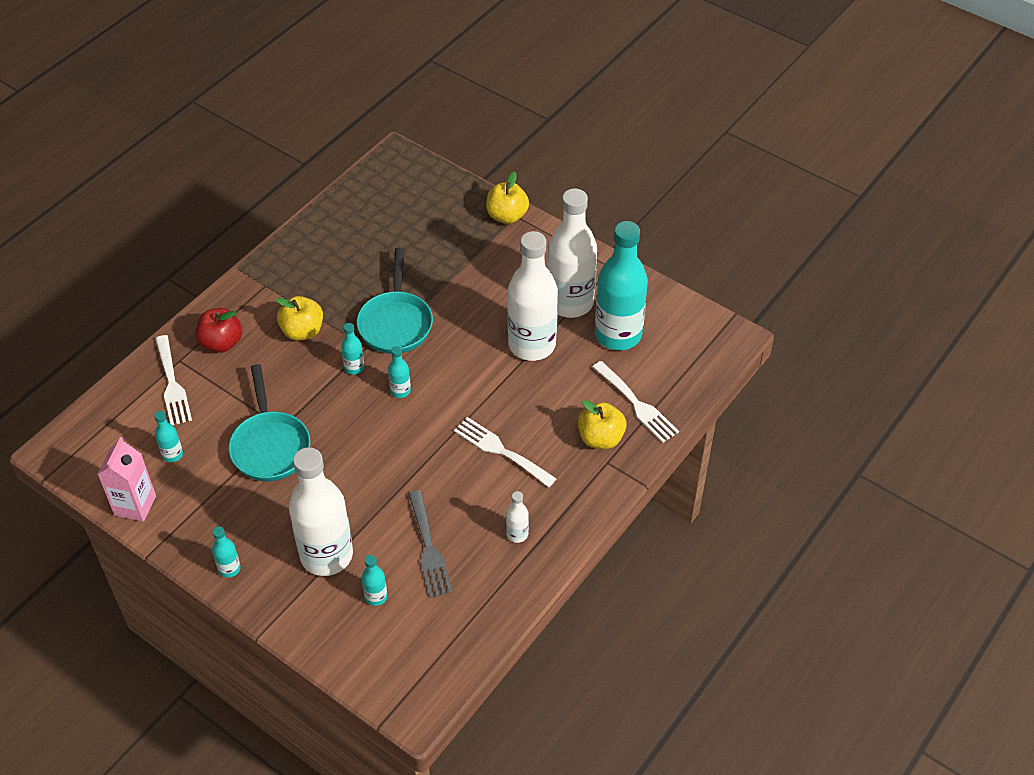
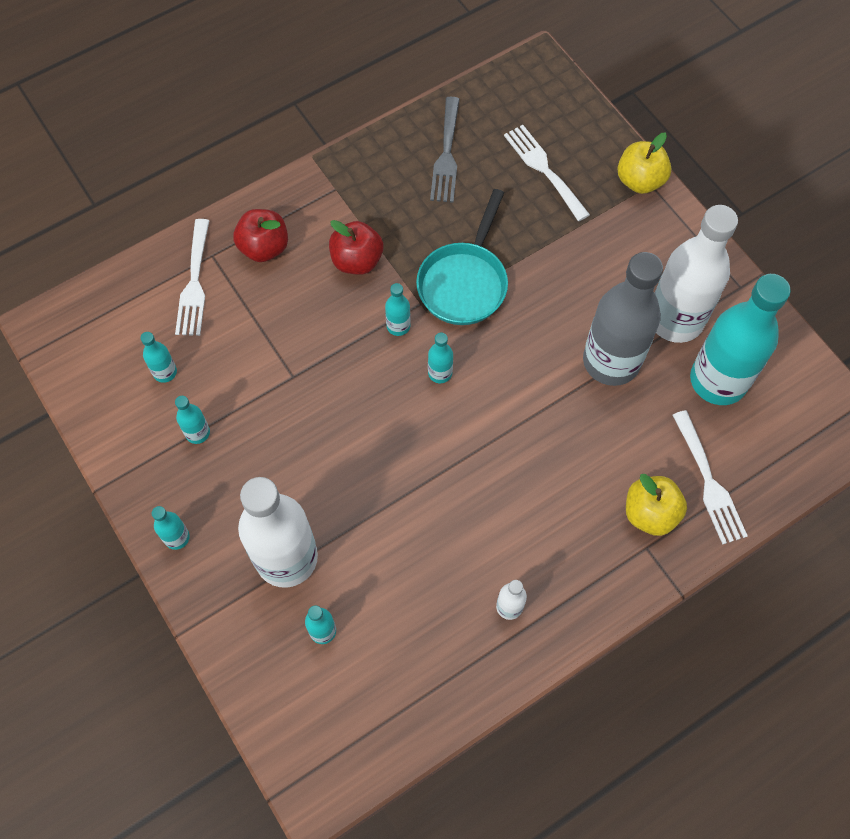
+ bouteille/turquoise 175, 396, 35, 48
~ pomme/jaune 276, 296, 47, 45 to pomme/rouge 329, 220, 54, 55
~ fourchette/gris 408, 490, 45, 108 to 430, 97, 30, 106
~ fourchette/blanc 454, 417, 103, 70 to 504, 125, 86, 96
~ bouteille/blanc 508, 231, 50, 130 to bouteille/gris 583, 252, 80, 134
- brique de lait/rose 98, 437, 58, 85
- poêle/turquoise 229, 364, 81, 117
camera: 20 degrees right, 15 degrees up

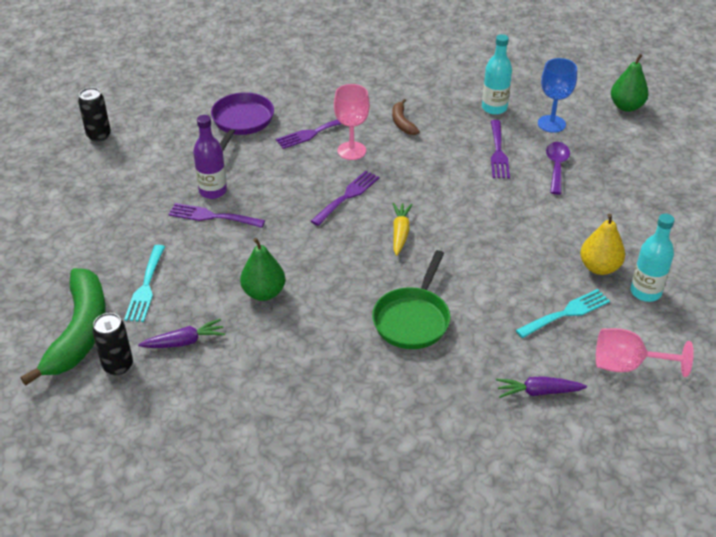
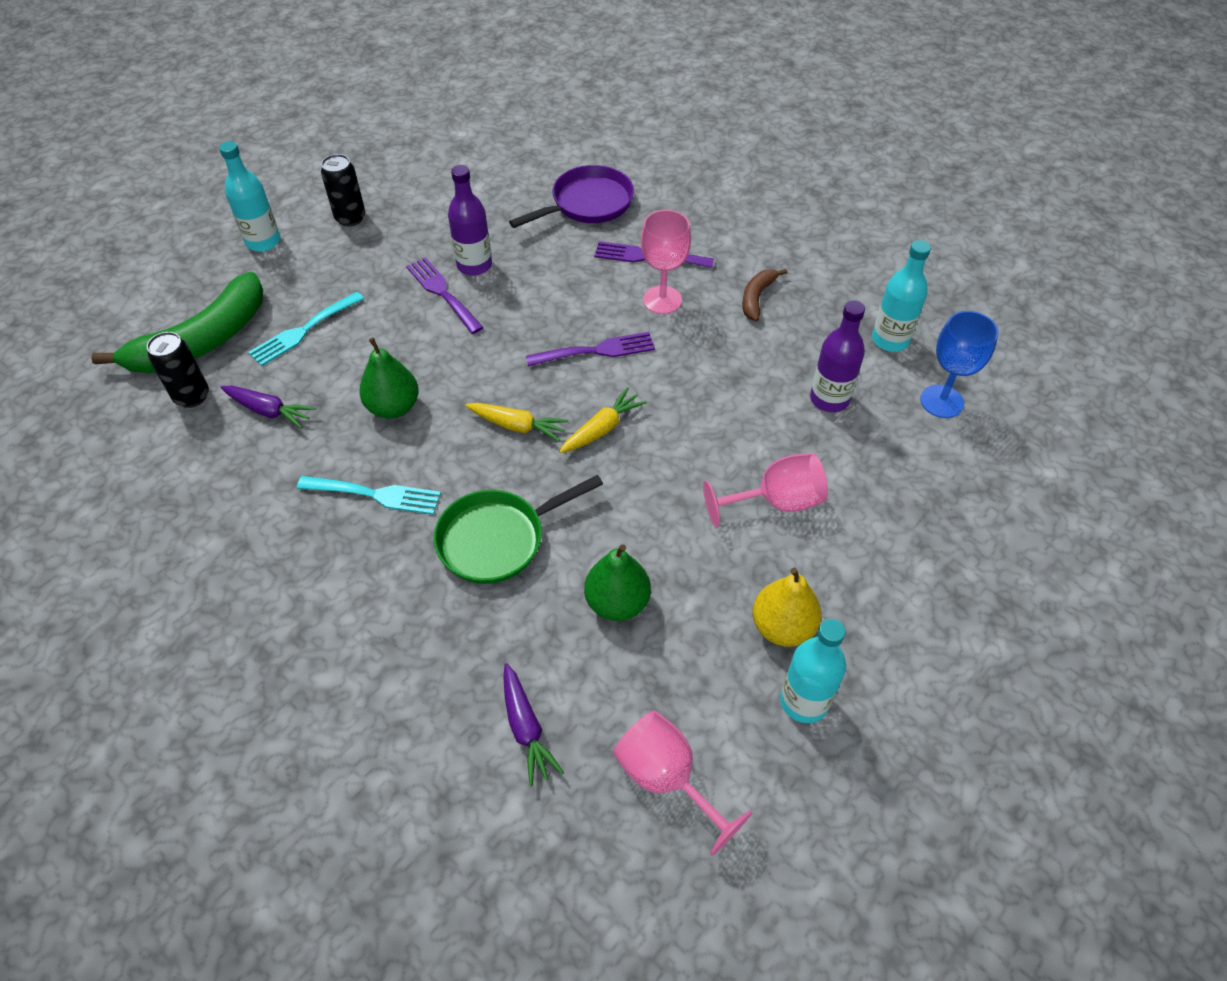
+ bouteille/turquoise 219, 141, 61, 111
~ fourchette/turquoise 516, 289, 94, 49 to 297, 476, 144, 39
~ canette/noir 78, 88, 33, 54 to 321, 154, 44, 72
+ carotte/jaune 465, 403, 103, 39
~ carotte/violet 496, 376, 91, 22 = 503, 663, 61, 123 150 degrees counterclockwise
~ poire/vert 611, 54, 37, 58 to 584, 544, 67, 77
+ verre à pied/rose 703, 453, 125, 74
~ fourchette/violet 491, 120, 19, 58 to bouteille/violet 810, 300, 55, 112
- cuillère/violet 546, 142, 24, 53
camera: 40 degrees right, 10 degrees up

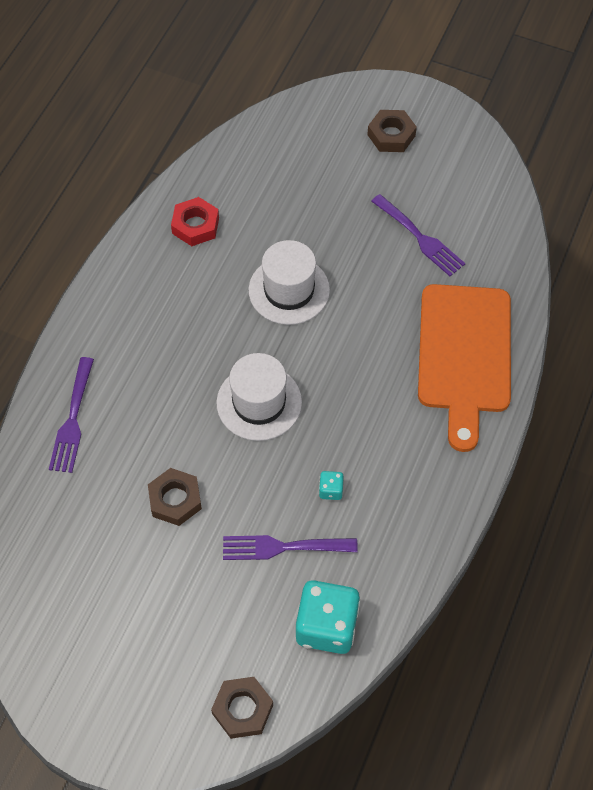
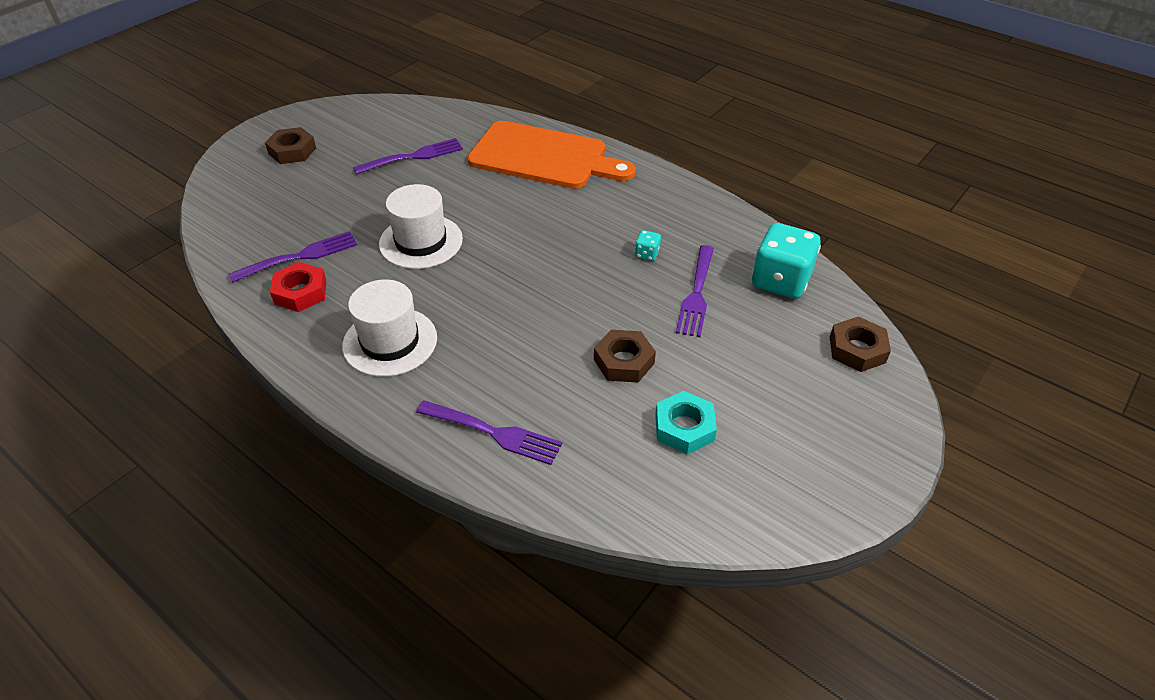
+ fourchette/violet 228, 231, 129, 52
~ chapeau/blanc 216, 353, 86, 88 to 342, 280, 95, 97
+ écrou/turquoise 655, 391, 62, 63
camera: 75 degrees left, 15 degrees down

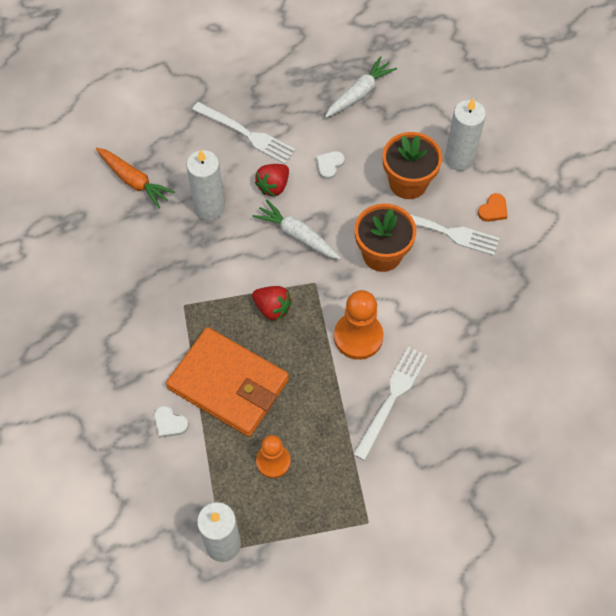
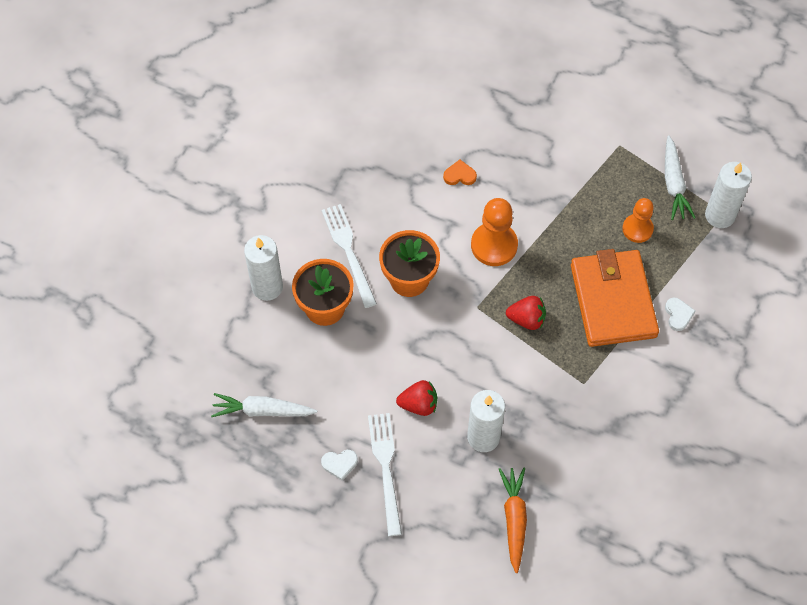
~ cœur/blanc 316, 151, 29, 29 to 321, 450, 37, 31
~ cœur/orange 478, 193, 30, 29 to 443, 160, 34, 25
~ fraise/rouge 252, 286, 40, 35 = 506, 296, 40, 34 105 degrees clockwise
~ carotte/blanc 252, 199, 89, 61 to 665, 135, 31, 85
- fourchette/blanc 353, 346, 75, 115
camera: 130 degrees left, 0 degrees up

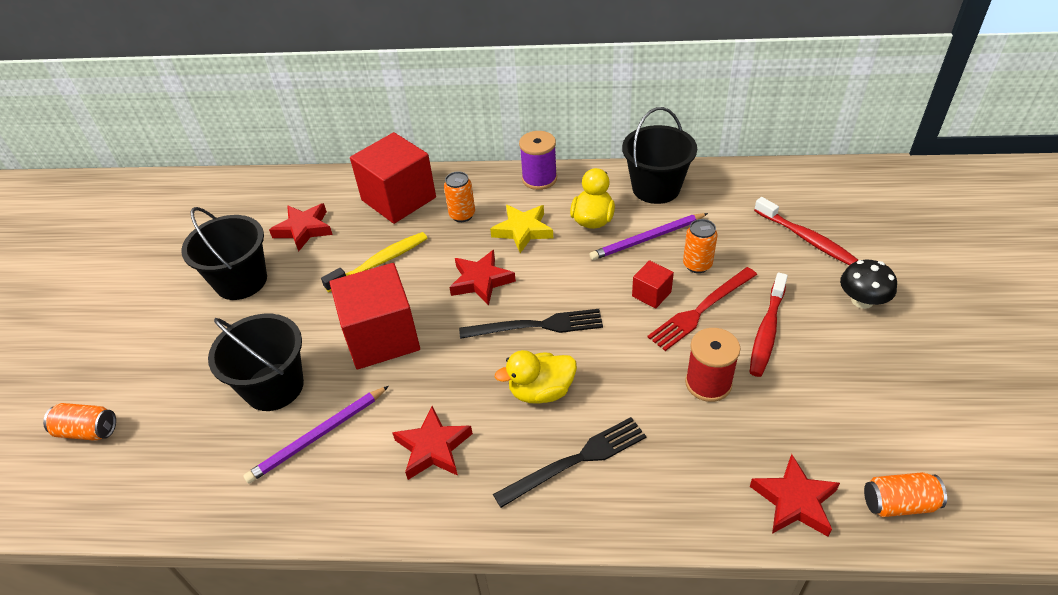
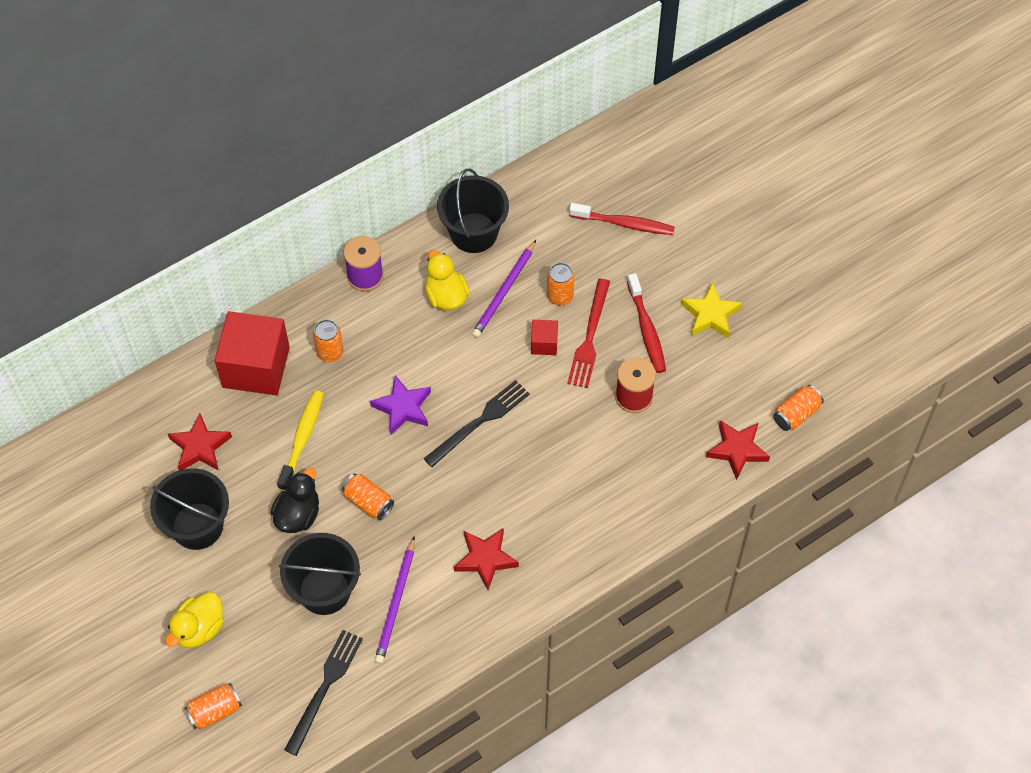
~ canard/jaune 495, 350, 82, 53 to 165, 592, 59, 56
+ canard/noir 271, 468, 48, 65
~ fourchette/noir 493, 417, 153, 91 to 284, 630, 79, 126
~ cube/rouge 329, 263, 91, 107 to canette/orange 342, 473, 52, 47
~ étoile/rouge 449, 250, 67, 56 to étoile/violet 370, 375, 61, 60
~ étoile/jaune 490, 205, 63, 48 to 681, 282, 61, 56
- champignon/noir 840, 260, 57, 49
camera: 40 degrees left, 15 degrees up

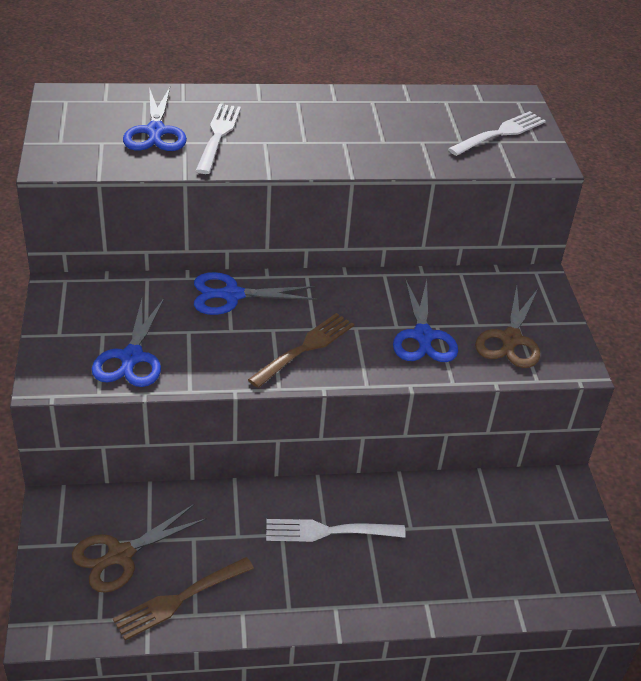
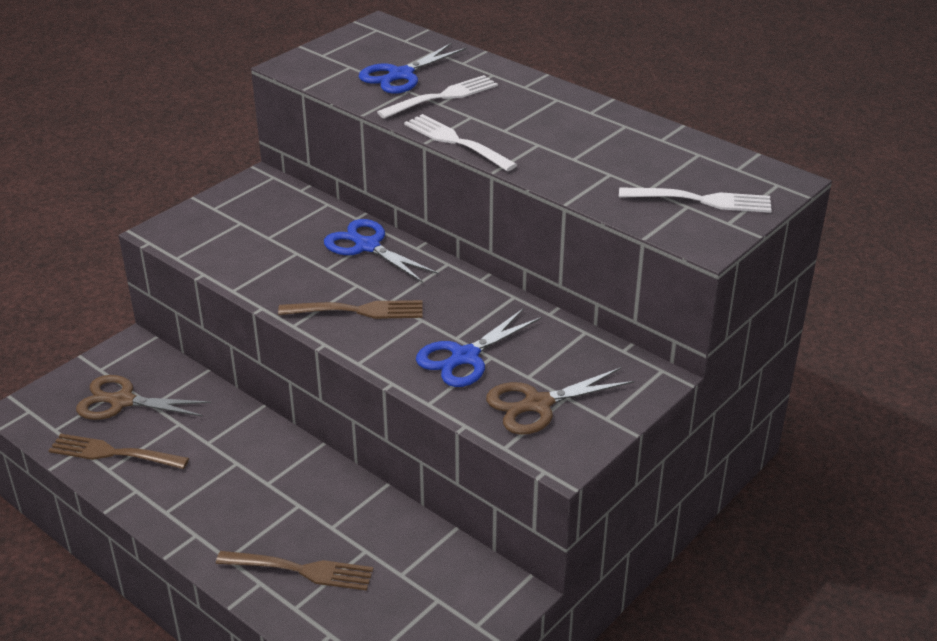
+ fourchette/marron 216, 551, 157, 40
~ fourchette/blanc 266, 519, 140, 23 to 404, 114, 113, 57
- ciseaux/bleu 92, 299, 72, 88
camera: 50 degrees right, 5 degrees down

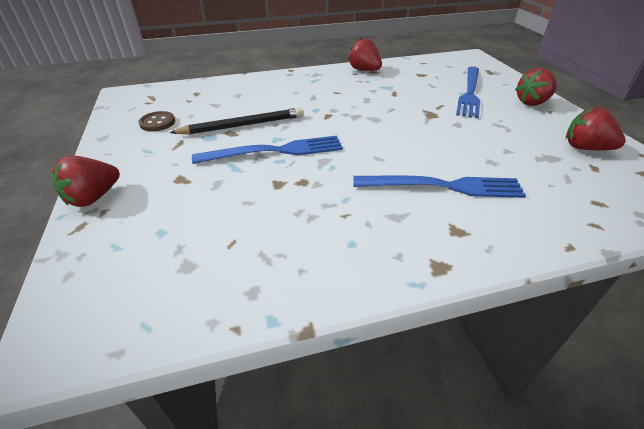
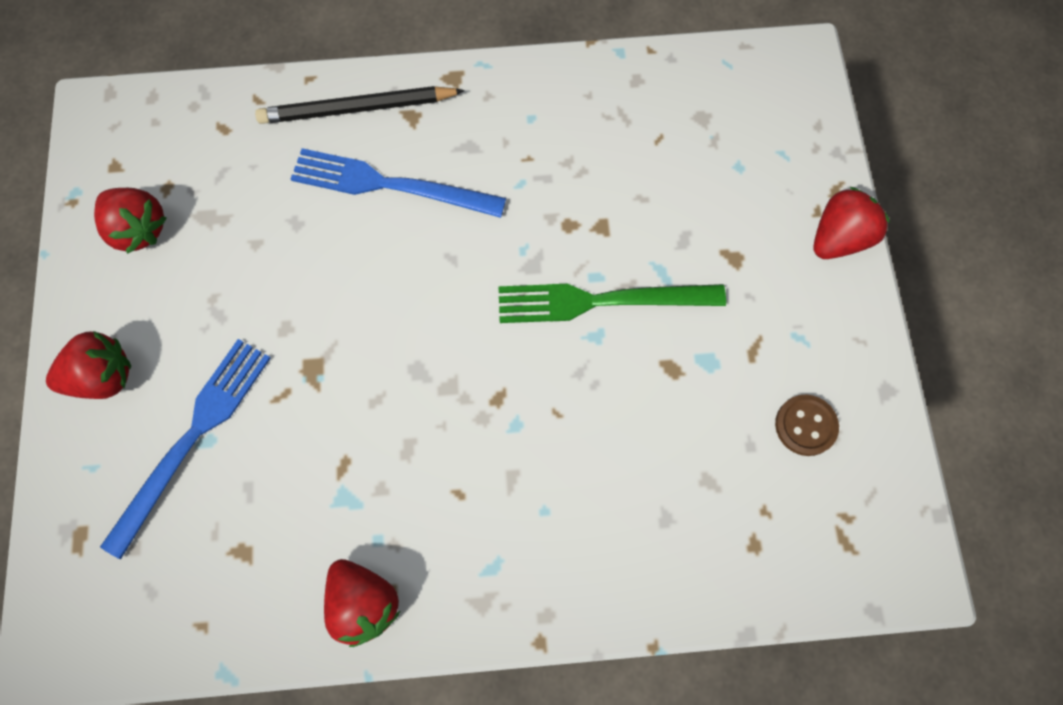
~ crayon/noir 170, 108, 133, 27 to 255, 86, 210, 38
~ fourchette/bleu 192, 136, 151, 28 to fourchette/vert 498, 284, 228, 39
camera: 170 degrees left, 30 degrees up

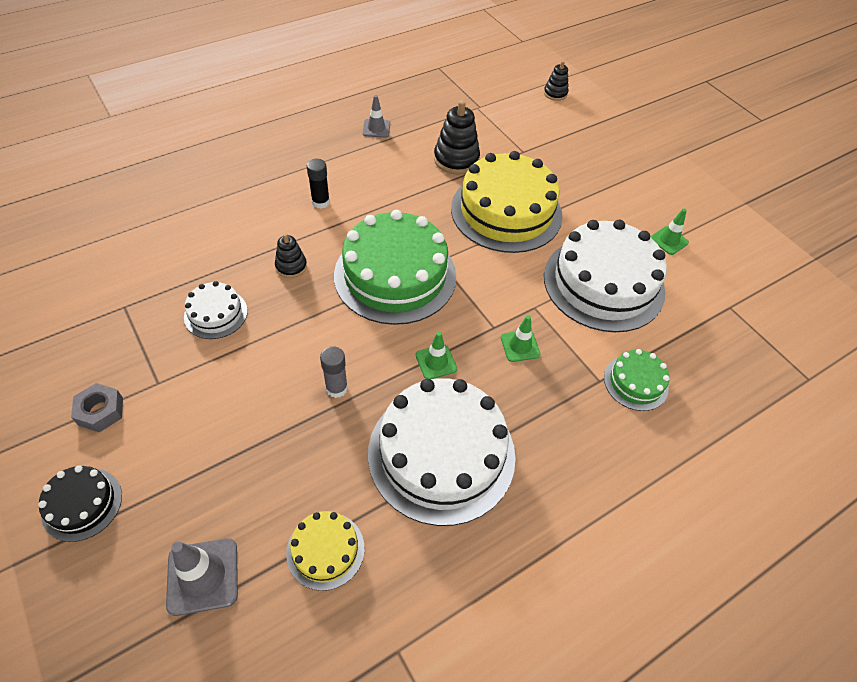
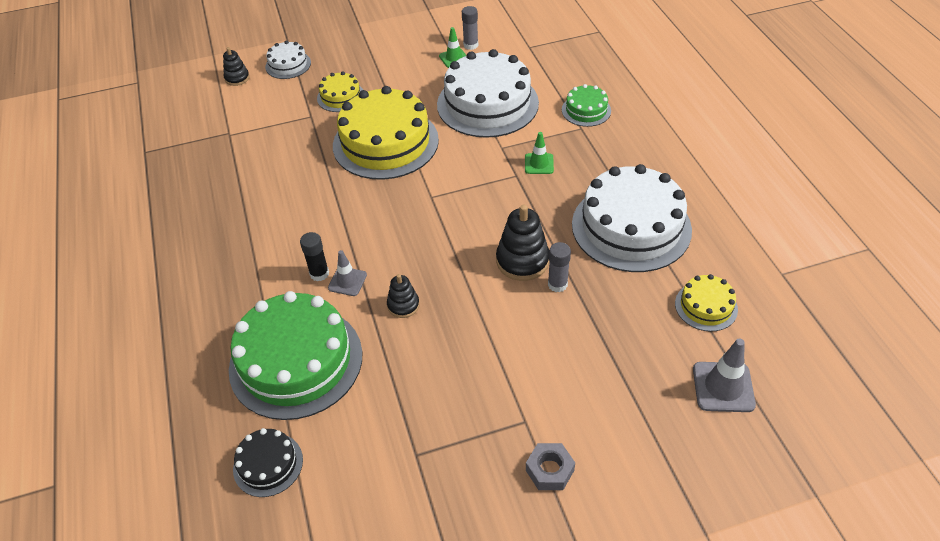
~ gâteau/vert 334, 210, 122, 115 to 229, 291, 133, 129
~ gâteau/noir 38, 465, 84, 77 to 233, 428, 70, 69
~ gâteau/blanc 184, 281, 64, 58 to 265, 41, 46, 38
+ gâteau/jaune 317, 71, 46, 41
~ cône de chantier/gris 363, 95, 27, 43 to 328, 250, 39, 46
+ bâton de colle/gris 462, 6, 16, 44
~ jouet à empiler/noir 434, 100, 46, 75 to 496, 205, 53, 76
- cône de chantier/vert 416, 332, 41, 47
camera: 70 degrees left, 5 degrees down

